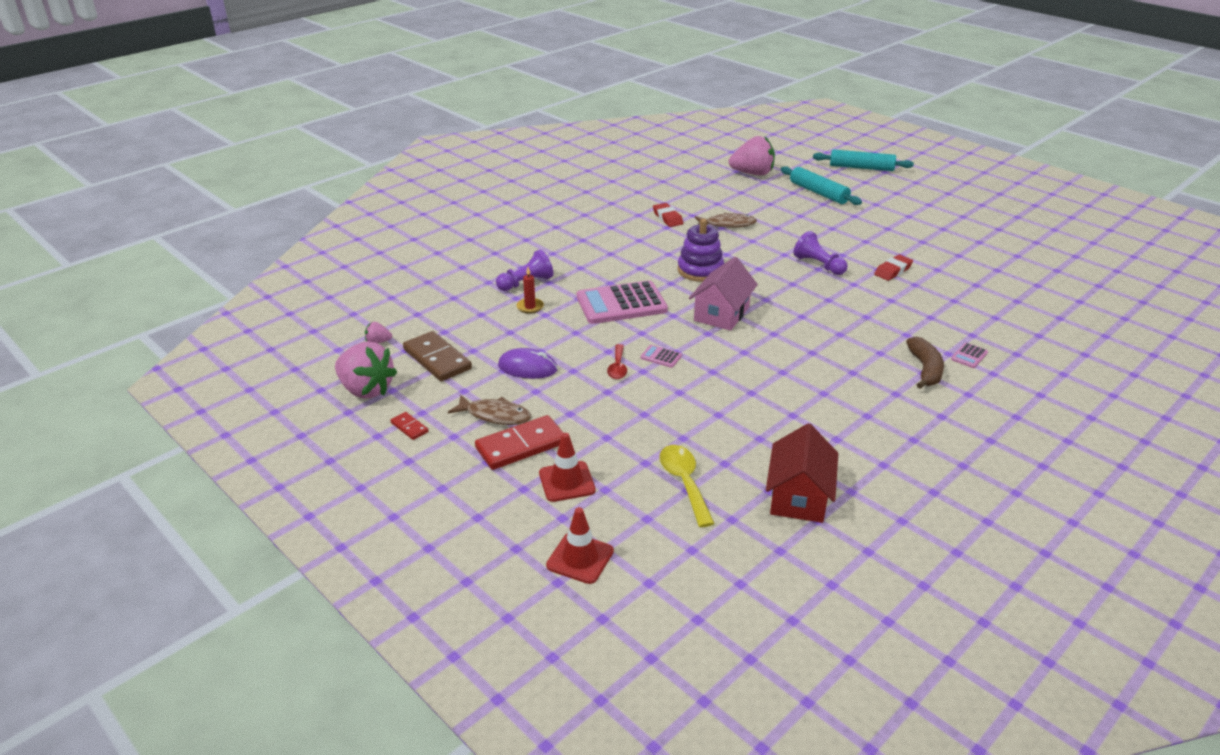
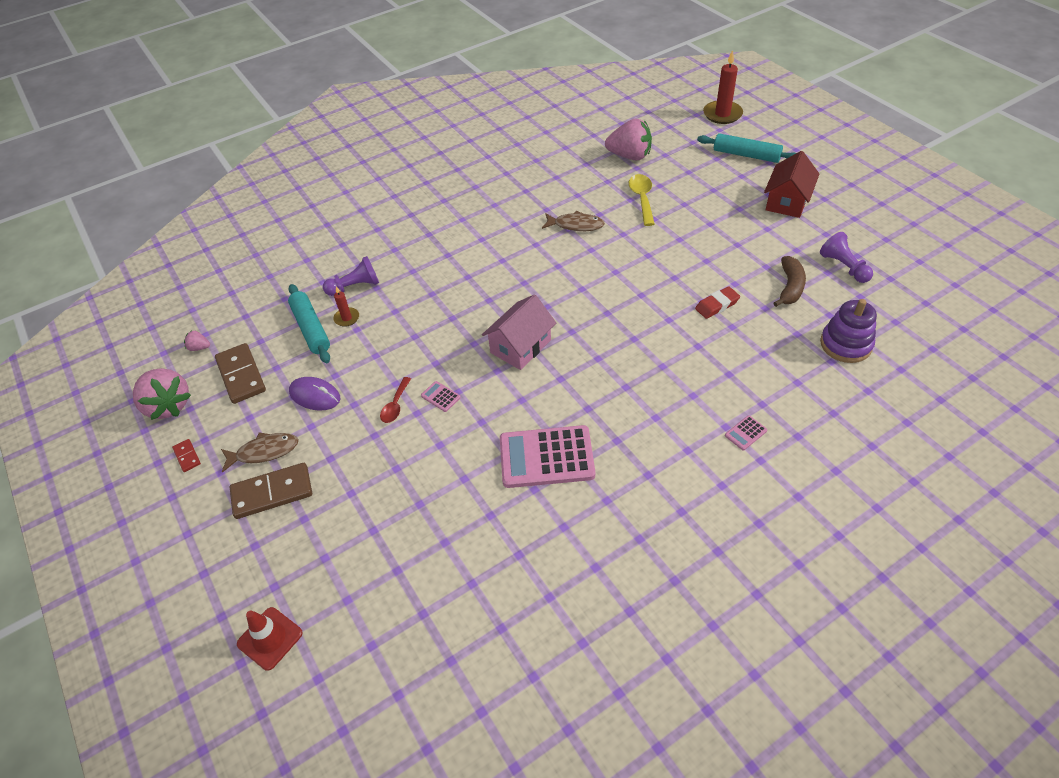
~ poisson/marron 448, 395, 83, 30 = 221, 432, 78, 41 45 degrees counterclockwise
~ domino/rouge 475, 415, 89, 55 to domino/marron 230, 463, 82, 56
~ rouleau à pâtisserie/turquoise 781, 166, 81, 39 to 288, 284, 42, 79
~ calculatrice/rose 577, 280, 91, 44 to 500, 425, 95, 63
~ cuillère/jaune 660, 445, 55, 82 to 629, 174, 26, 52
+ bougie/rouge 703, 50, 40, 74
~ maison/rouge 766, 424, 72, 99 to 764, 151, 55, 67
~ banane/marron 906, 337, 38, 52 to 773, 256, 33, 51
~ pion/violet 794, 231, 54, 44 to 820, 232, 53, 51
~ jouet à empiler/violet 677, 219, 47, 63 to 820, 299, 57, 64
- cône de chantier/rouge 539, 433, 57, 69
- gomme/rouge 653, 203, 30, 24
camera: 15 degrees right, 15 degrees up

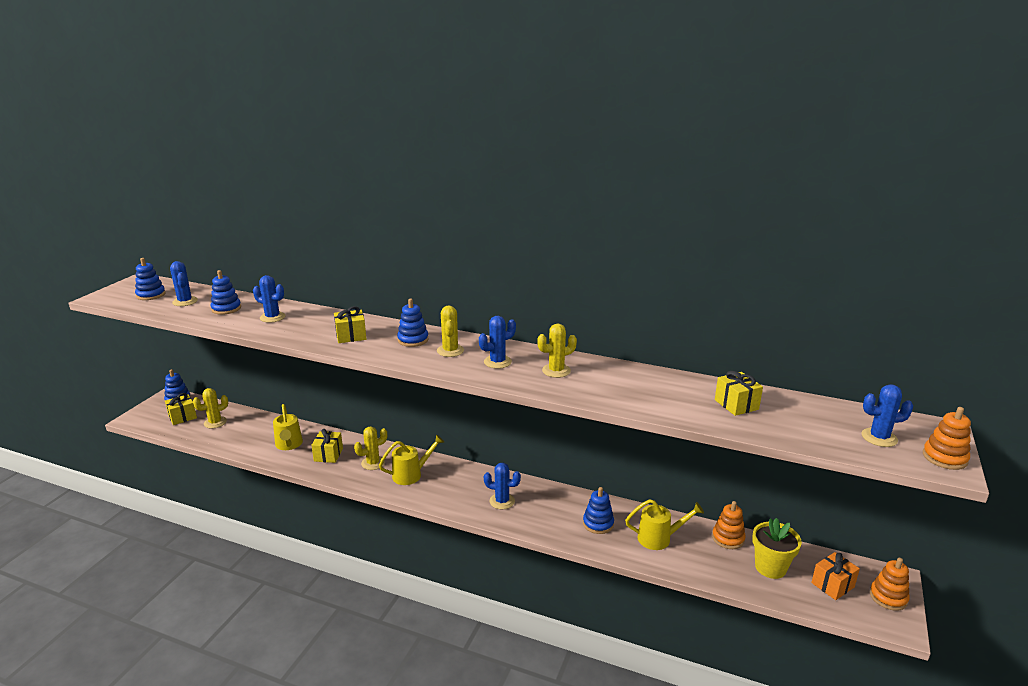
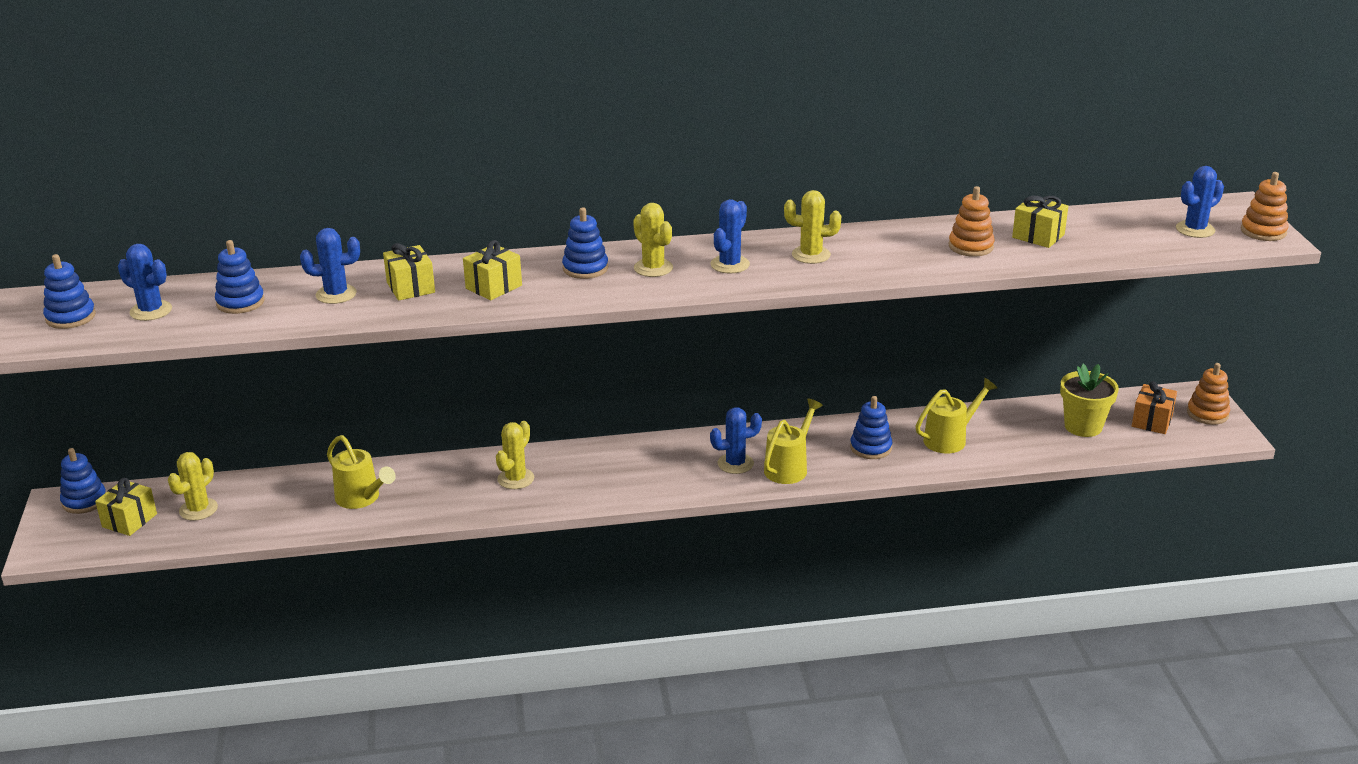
~ cadeau/jaune 311, 429, 32, 34 to 383, 243, 52, 58
~ arrosoir/jaune 379, 435, 65, 50 to 764, 398, 59, 86
~ cactus/jaune 537, 324, 40, 54 = 784, 190, 57, 74 60 degrees clockwise
~ jouet à empiler/orange 712, 501, 34, 48 to 949, 186, 46, 71
camera: 30 degrees left, 5 degrees up

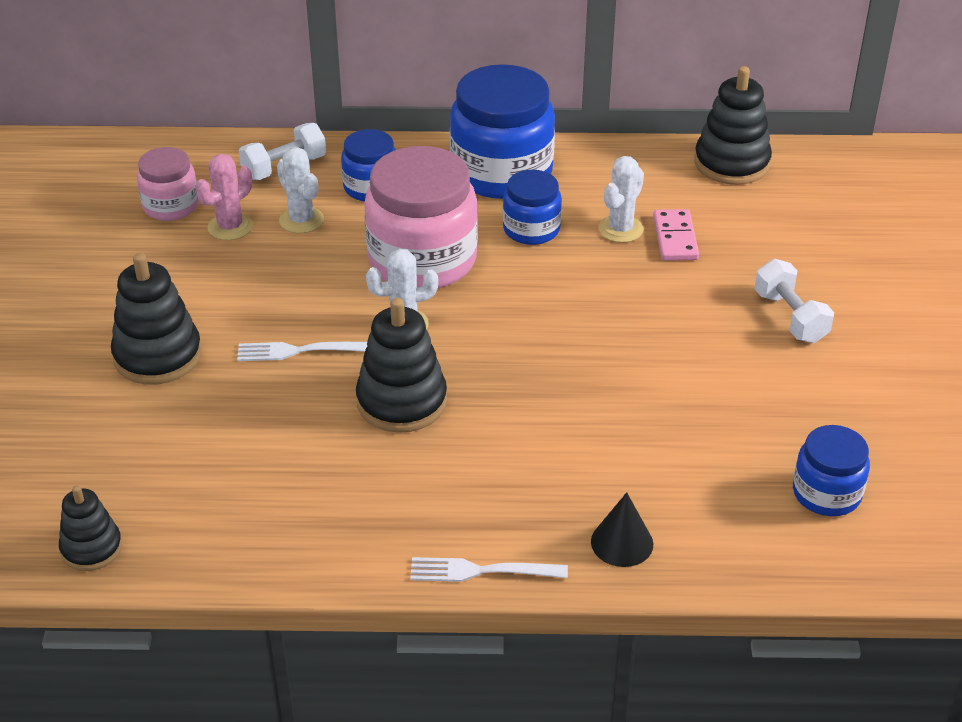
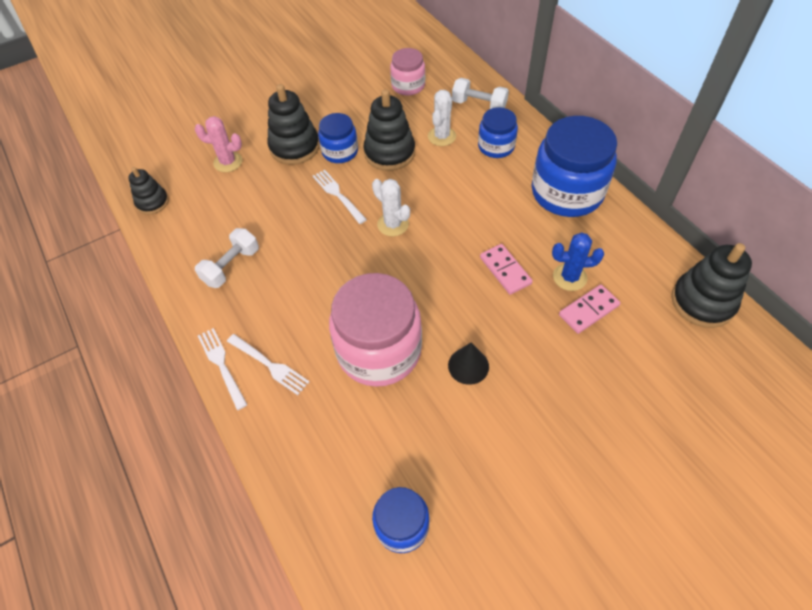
~ cactus/rose 196, 154, 57, 86 to 195, 116, 47, 56
~ haltère/blanc 754, 259, 80, 84 to 195, 228, 64, 60
+ fourchette/blanc 227, 334, 82, 61
~ bocal/bleu 503, 170, 59, 75 to 318, 113, 40, 50
~ bocal/rose 364, 146, 114, 142 to 329, 273, 93, 114
~ jouet à empiler/noir 356, 298, 91, 135 to 364, 89, 51, 82
~ cône/noir 591, 492, 62, 75 to 448, 342, 41, 43
+ domino/rose 480, 244, 53, 51
~ cactus/blanc 598, 156, 46, 87 to cactus/bleu 552, 232, 52, 59
camera: 60 degrees right, 15 degrees up

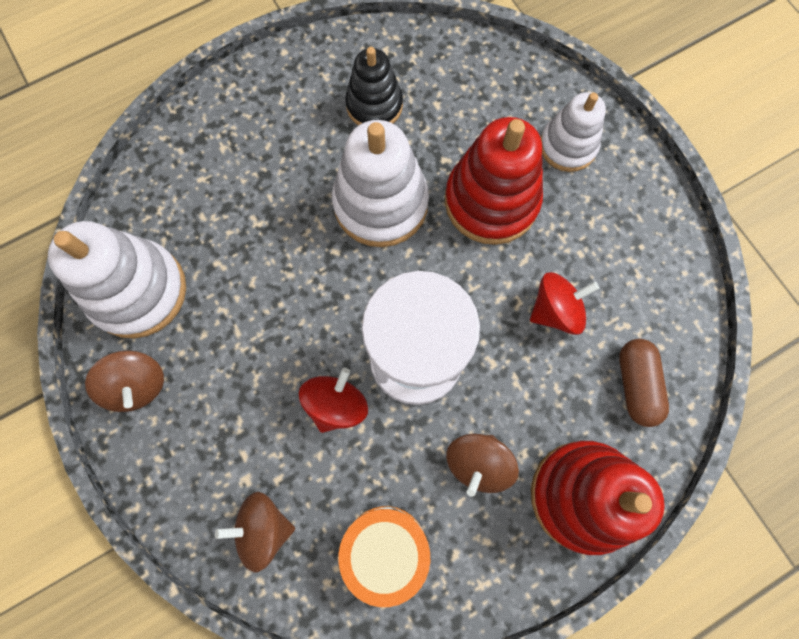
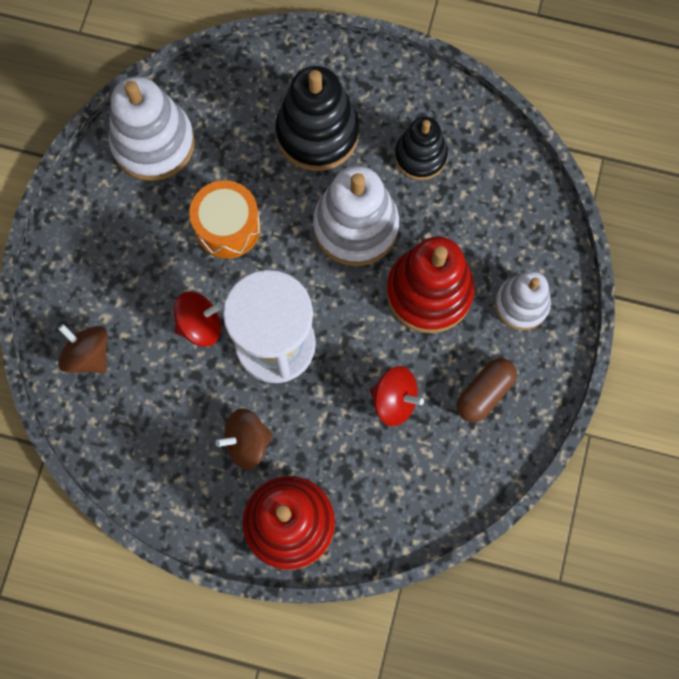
~ tambour/orange 338, 506, 92, 101 to 189, 180, 72, 78
+ jouet à empiler/noir 275, 66, 84, 105
~ gélule/marron 619, 339, 50, 88 to 457, 358, 60, 64
- toupie/marron 85, 350, 79, 62
camera: 45 degrees right, 0 degrees up

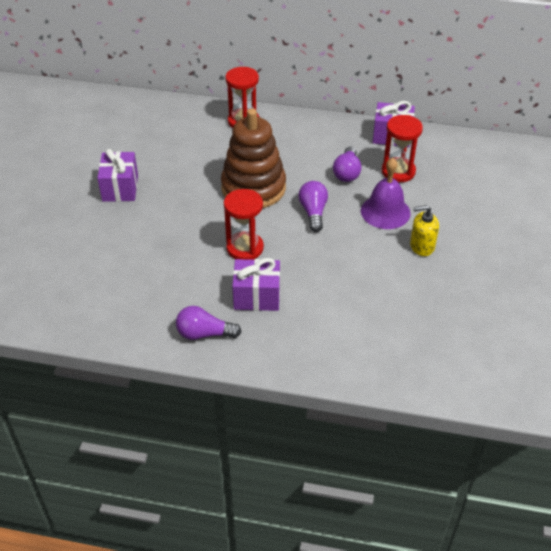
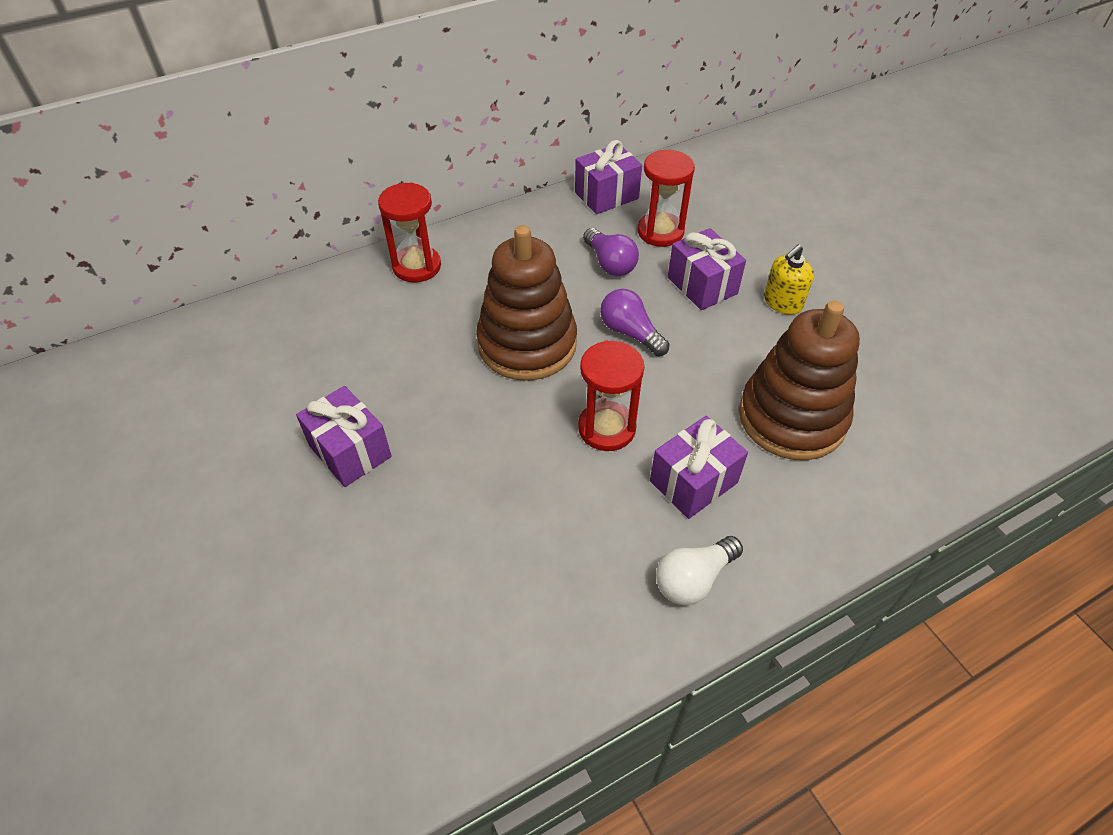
~ ampoule/violet 176, 306, 65, 34 to ampoule/blanc 656, 536, 87, 70
~ cloche/violet 361, 158, 50, 71 to cadeau/violet 668, 228, 78, 82
+ jouet à empiler/marron 739, 301, 121, 159
camera: 40 degrees left, 5 degrees up

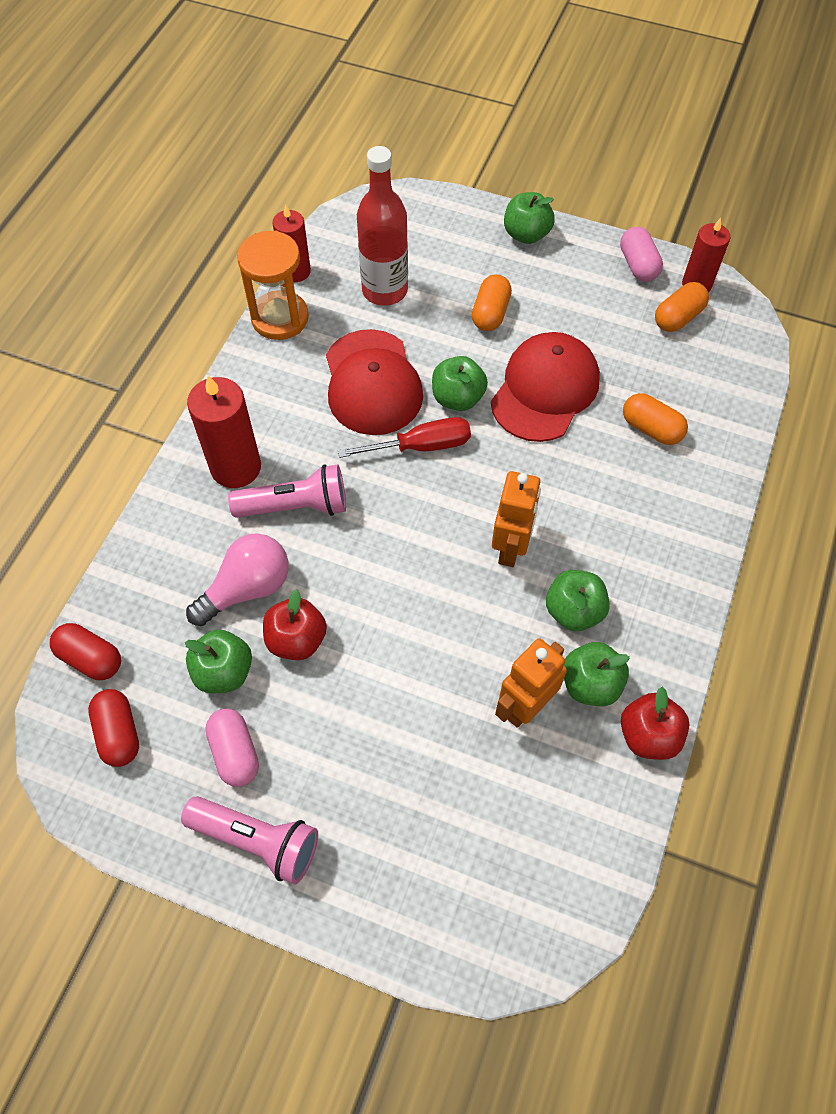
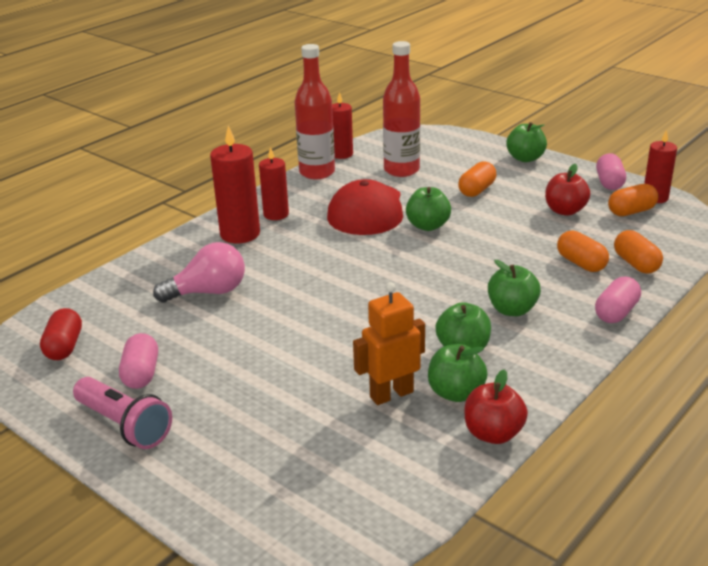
+ bougie/rouge 259, 147, 30, 73
~ sablier/orange 237, 230, 72, 110 to bouteille/rouge 294, 44, 41, 135
~ pomme/vert 185, 630, 67, 63 to 488, 260, 53, 56
~ pomme/rouge 263, 589, 64, 71 to 545, 164, 45, 52
+ gélule/rose 595, 277, 46, 46
+ gélule/orange 614, 230, 49, 43
- gélule/rouge 50, 623, 71, 57
- lampe de poche/rose 228, 464, 118, 54
- tournevis/rouge 338, 417, 133, 41
- casquette/rouge 491, 332, 109, 110
- robot/orange 492, 471, 49, 96
camera: 20 degrees right, 30 degrees down

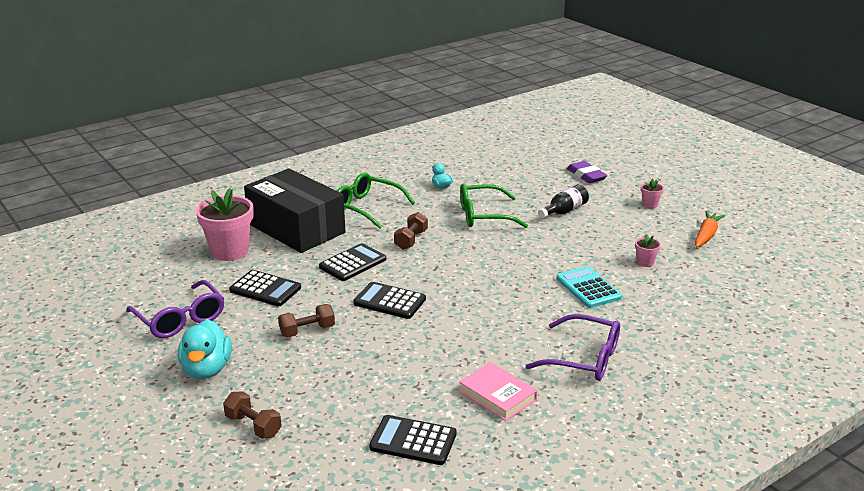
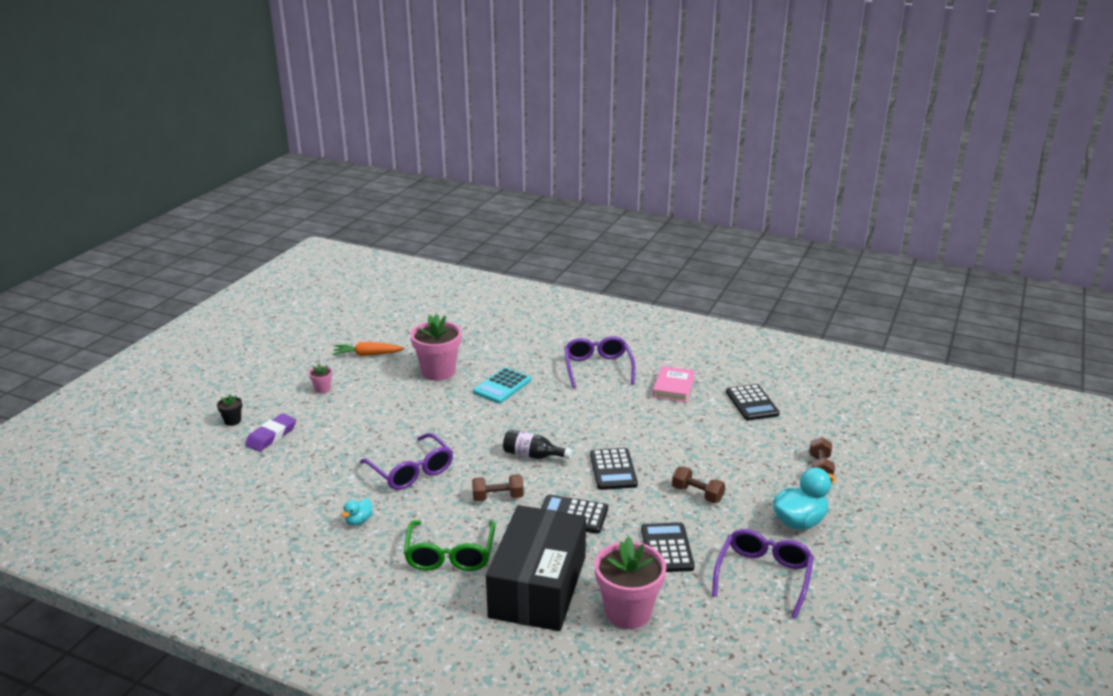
+ pot de fleurs/noir 217, 394, 25, 32
~ lunettes/vert 460, 183, 68, 45 to lunettes/violet 360, 433, 93, 57
~ pot de fleurs/rose 635, 234, 26, 33 = 410, 314, 52, 66 x2.24
~ bouteille/noir 538, 184, 51, 34 to 503, 429, 69, 30
camera: 120 degrees left, 0 degrees up

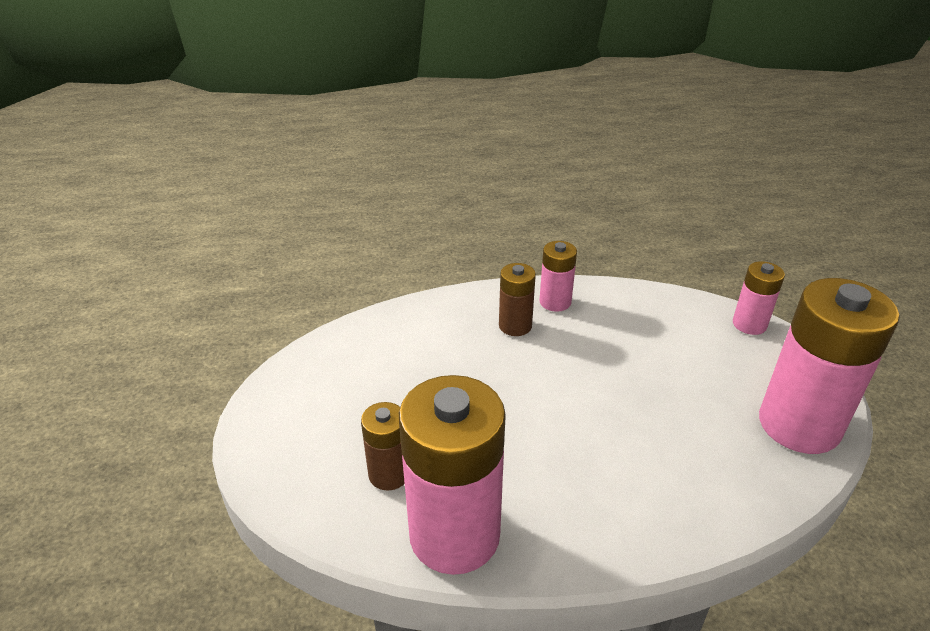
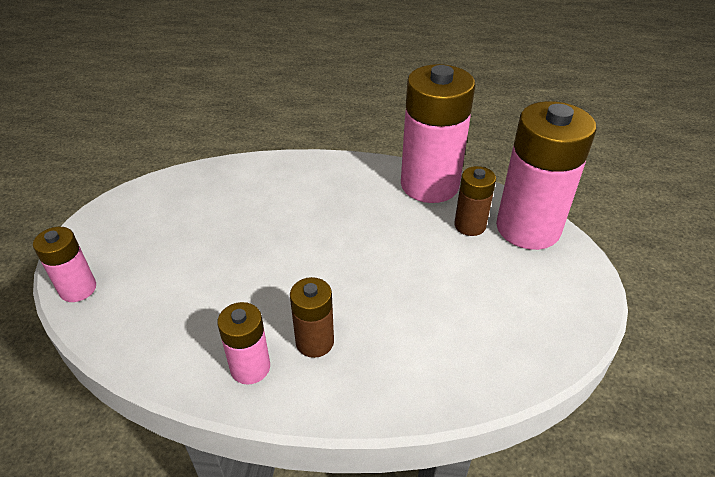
~ pile/rose 759, 278, 140, 176 to 496, 101, 100, 149
camera: 165 degrees left, 5 degrees up

